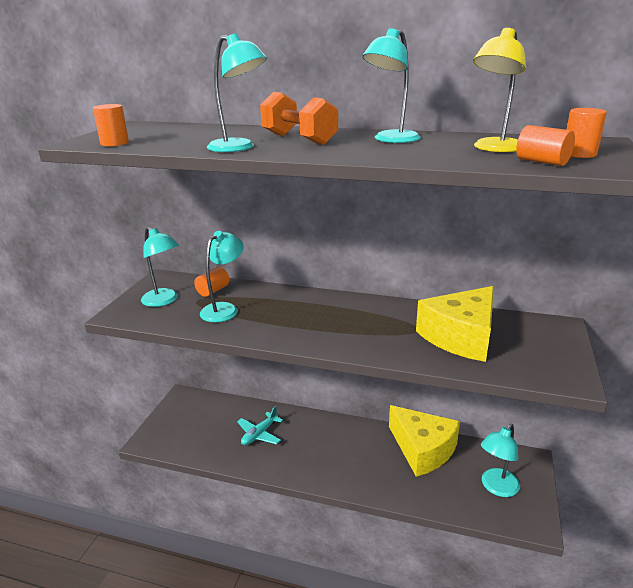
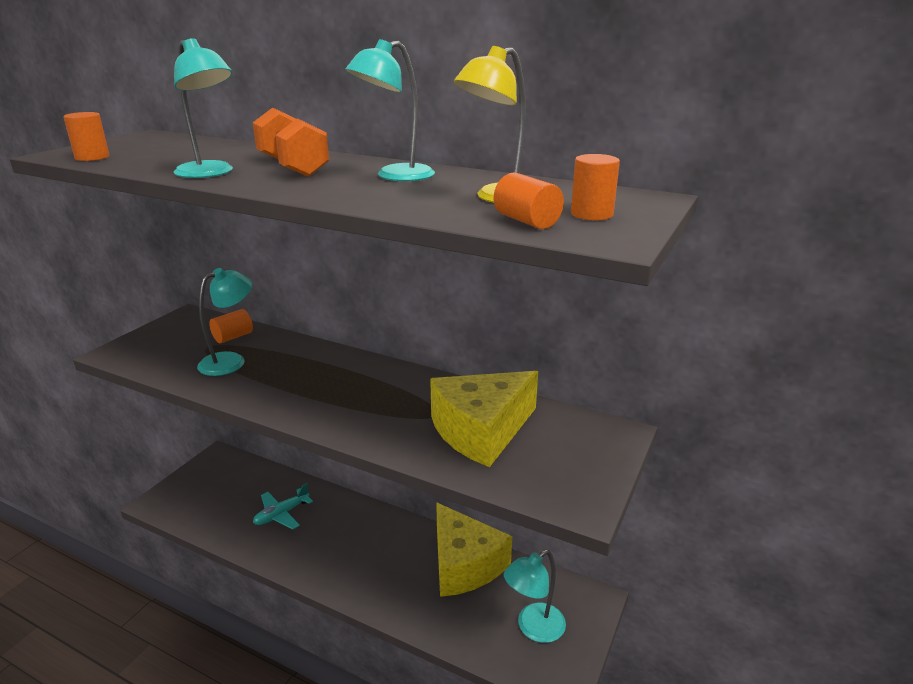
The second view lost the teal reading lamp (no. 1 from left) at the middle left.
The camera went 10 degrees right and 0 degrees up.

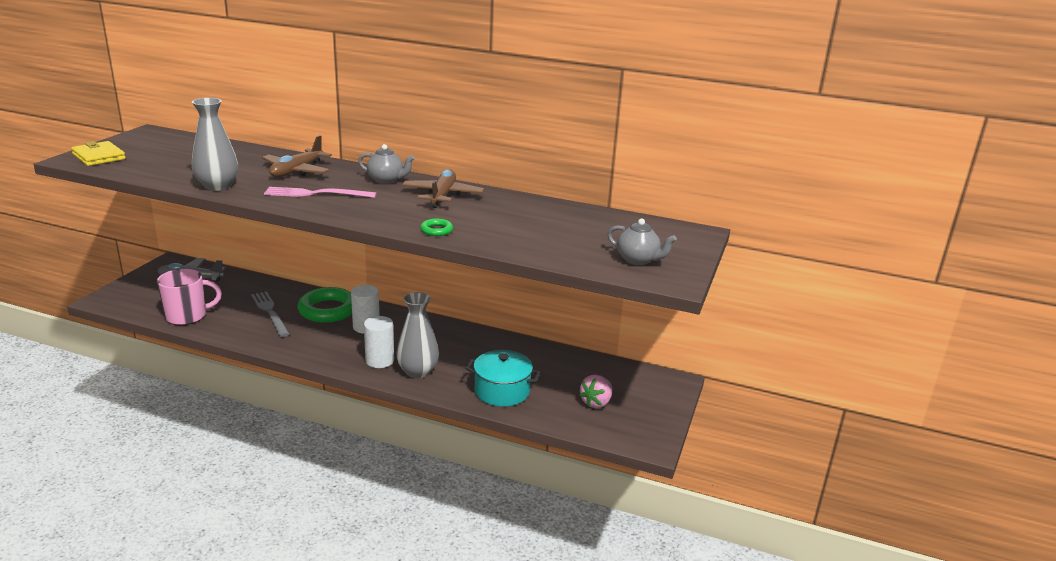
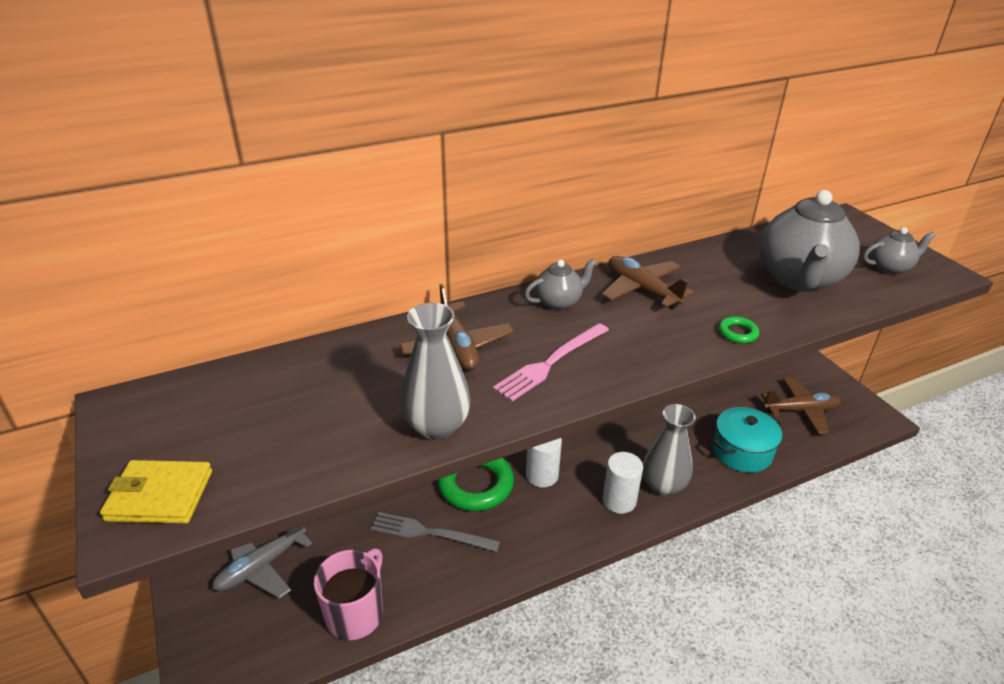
Where the rose-pink strawberry stood at the bottom centre, the dark brown plane (no. 3 from left) came to stand at the middle right.
The second view gained the gray tea pot (no. 2 from left) at the middle right.
The camera went 45 degrees left and 10 degrees up.

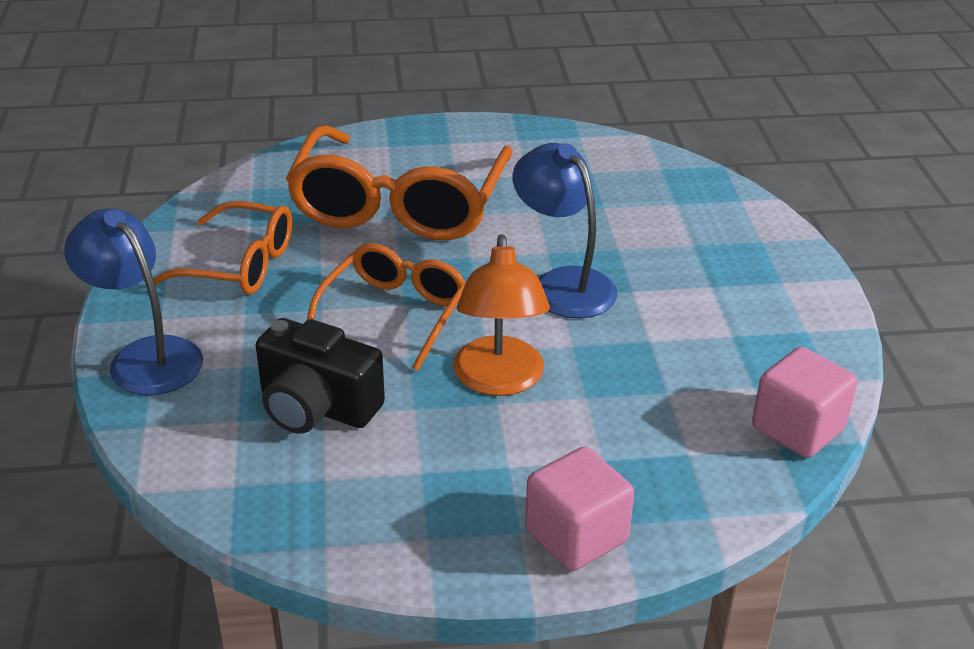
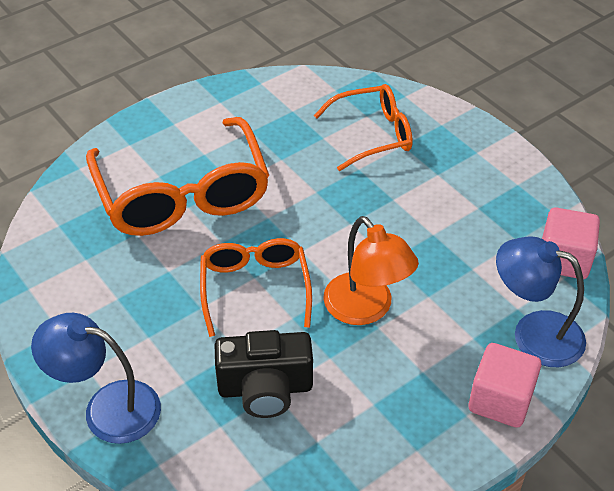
The royal blue reading lamp (no. 2 from left) ended up elsewhere, having gone from the centre to the middle right.
The orange-coloured spectacles (no. 1 from left in the first image) ended up elsewhere, having gone from the middle left to the top centre.
The camera went 30 degrees left and 10 degrees up.

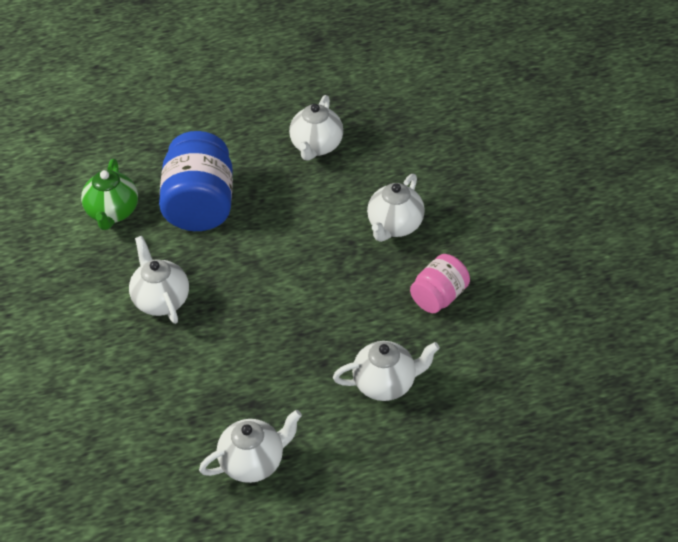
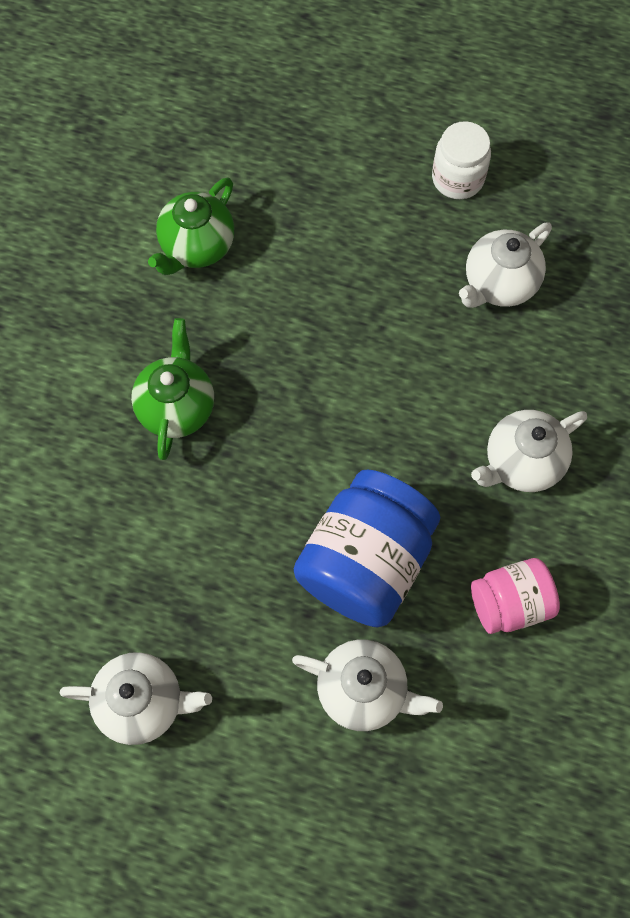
The royal blue jam jar ended up elsewhere, having gone from the middle left to the centre.
What was the white tea pot (no. 1 from left) at the middle left turned into the emerald tea pot (no. 1 from left) at the middle left.
The second view gained the white jam jar at the top right.
The camera went 30 degrees right and 20 degrees up.

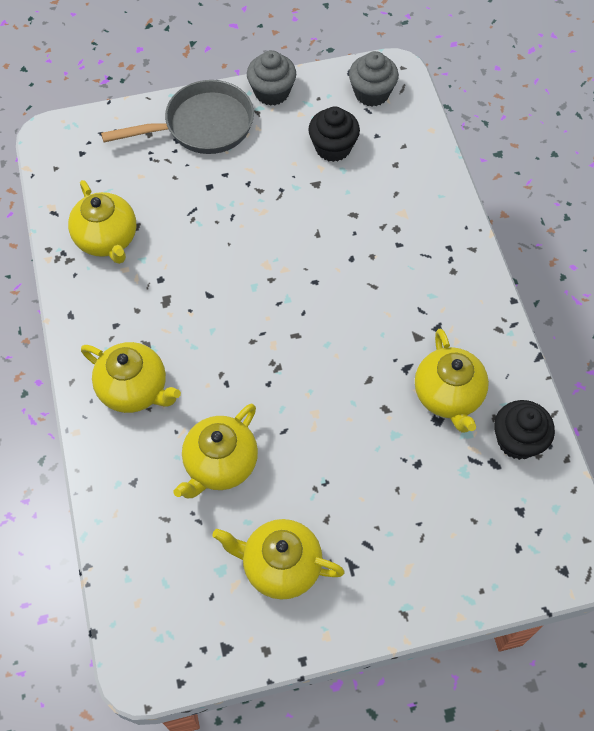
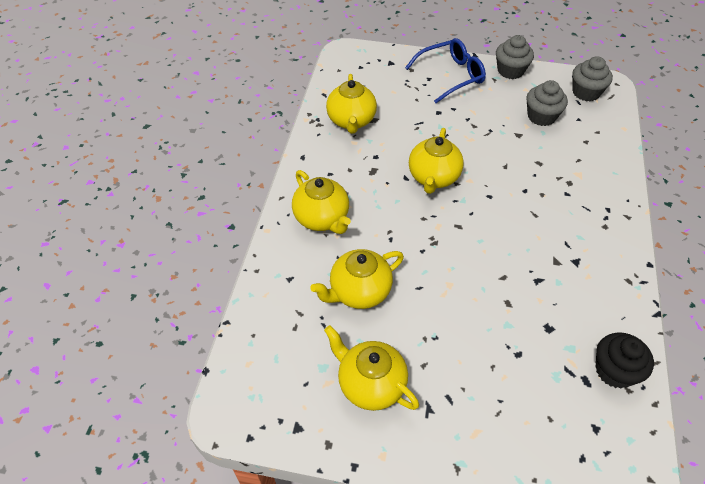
Where the gray frying pan stood at the top left, the royal blue spectacles came to stand at the top centre.
What was the ebony muffin (no. 1 from left) at the top centre turned into the gray muffin (no. 2 from left) at the top right.
The golden tea pot (no. 5 from left) ended up elsewhere, having gone from the middle right to the top centre.
The camera went 25 degrees right and 10 degrees down.

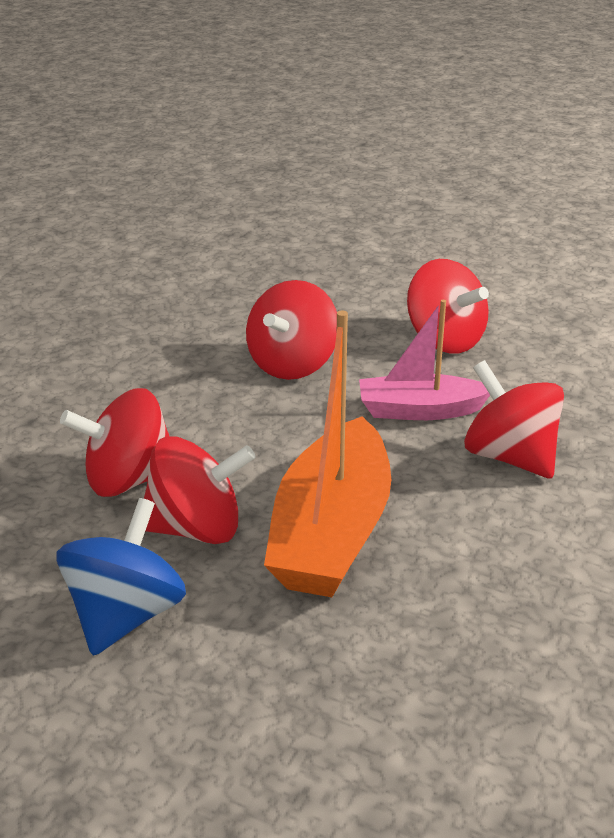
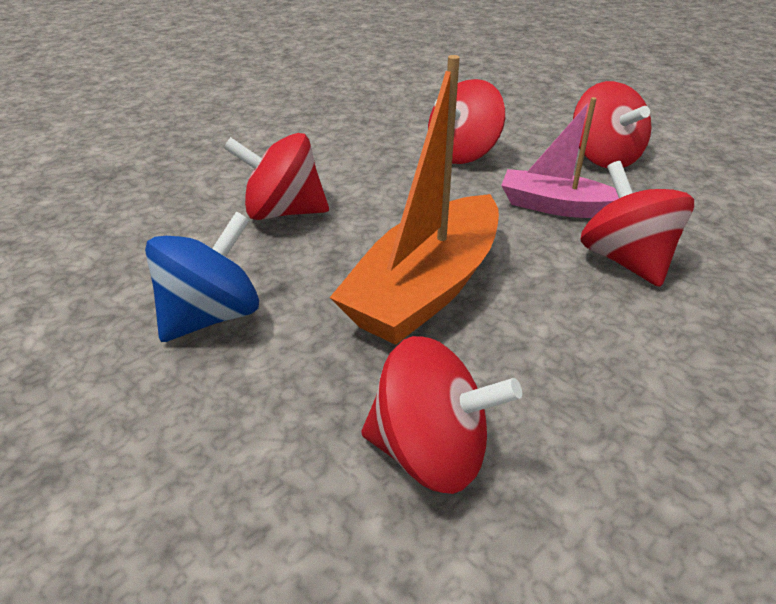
The scarlet whirligig (no. 2 from left) ended up elsewhere, having gone from the middle left to the bottom centre.
The camera went 20 degrees right and 5 degrees up.

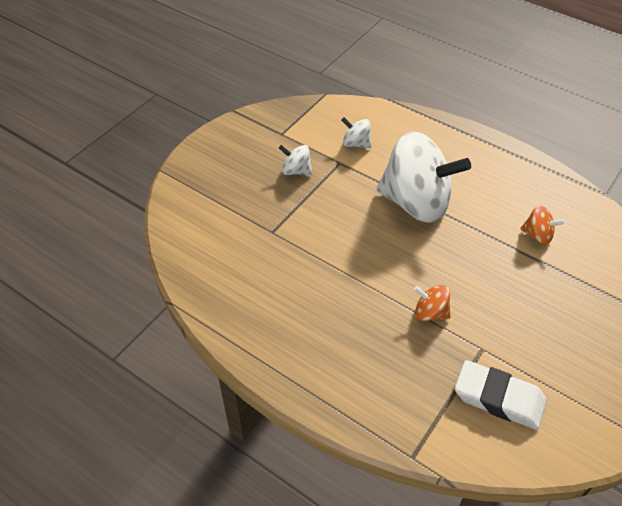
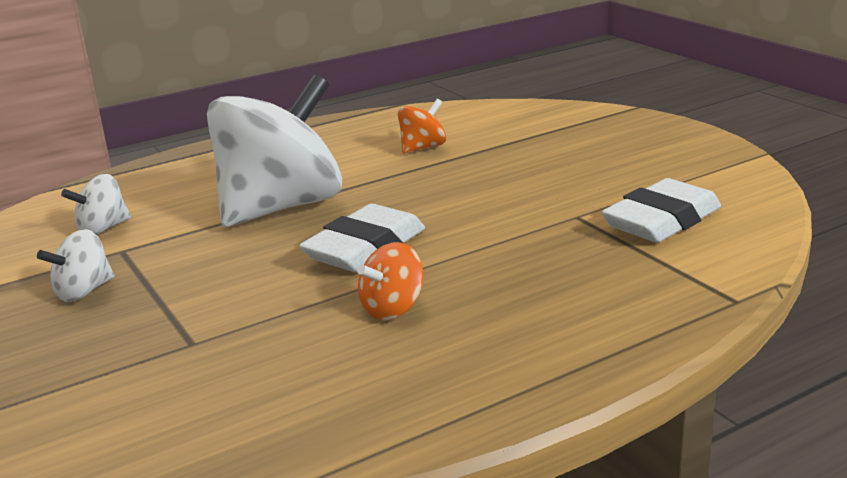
The orange-coloured whirligig (no. 1 from left) ended up elsewhere, having gone from the middle right to the centre.
The second view gained the white eraser (no. 1 from left) at the centre.
The camera went 65 degrees left and 25 degrees down.

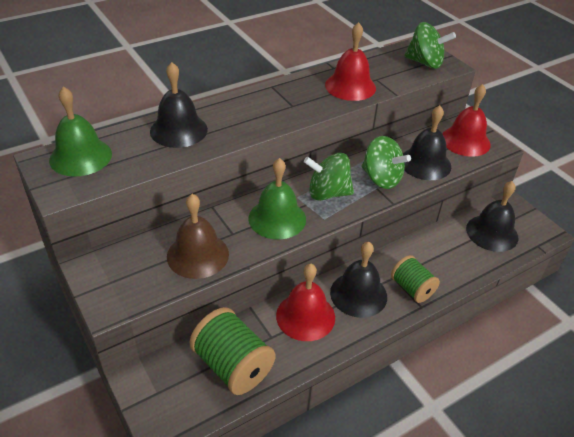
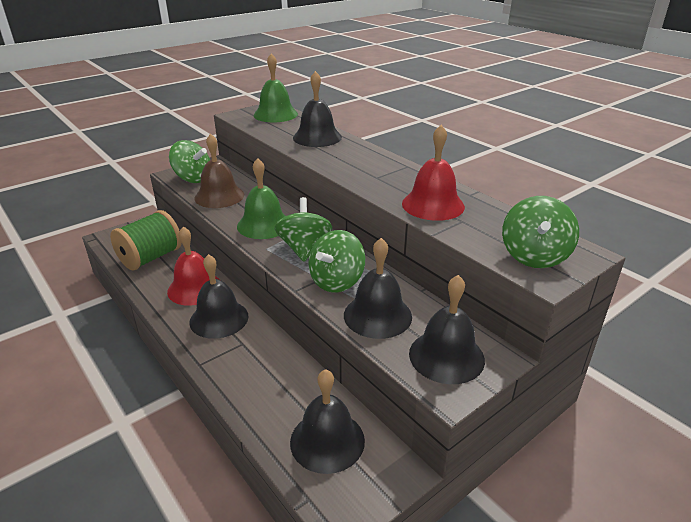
What was the scarlet bell (no. 3 from left) at the top right turned into the ebony bell (no. 5 from left) at the centre.
The second view lost the emerald bobbin (no. 2 from left) at the middle right.
The second view gained the emerald whirligig (no. 1 from left) at the top left.
The camera went 85 degrees right and 10 degrees down.

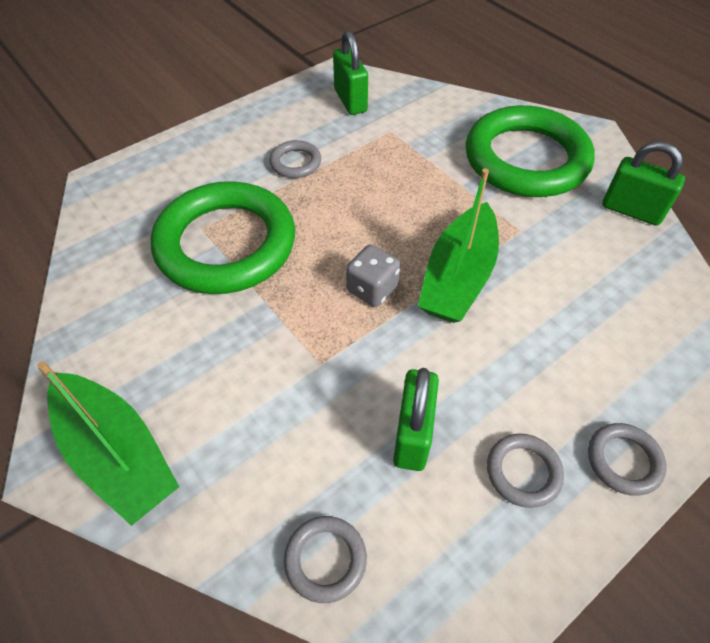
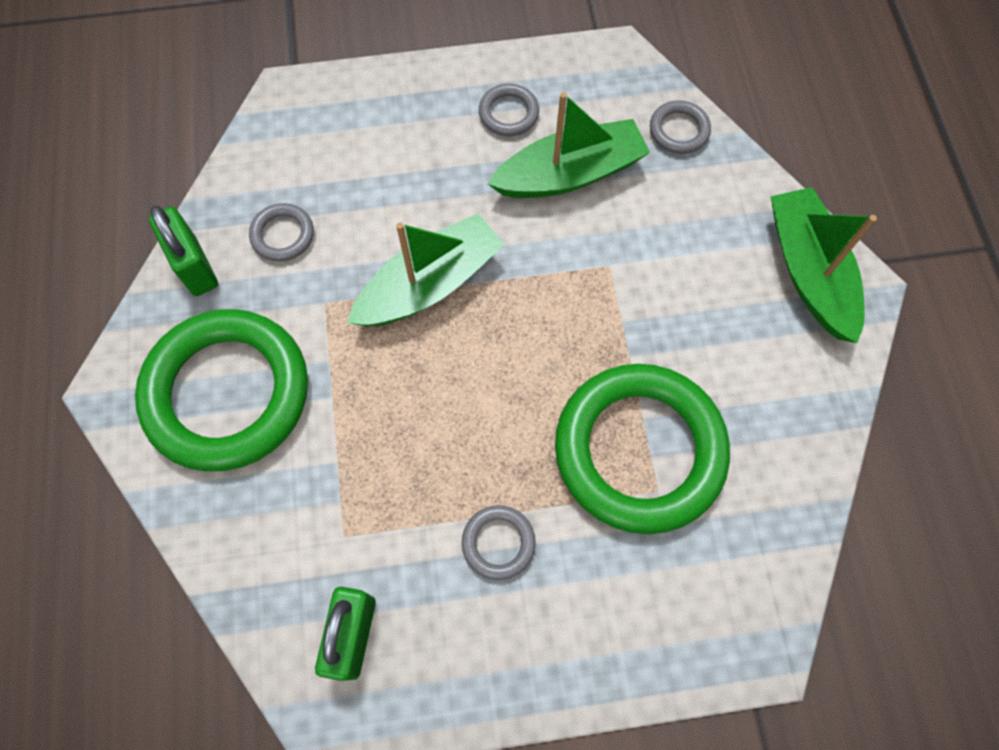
The second view lost the gray game die at the centre.
Where the emerald lock (no. 2 from left) stood at the centre, the emerald boat (no. 2 from left) came to stand at the top centre.
The gray hoop (no. 4 from left in the first image) ended up elsewhere, having gone from the bottom right to the top left.
The camera went 150 degrees left and 15 degrees up.

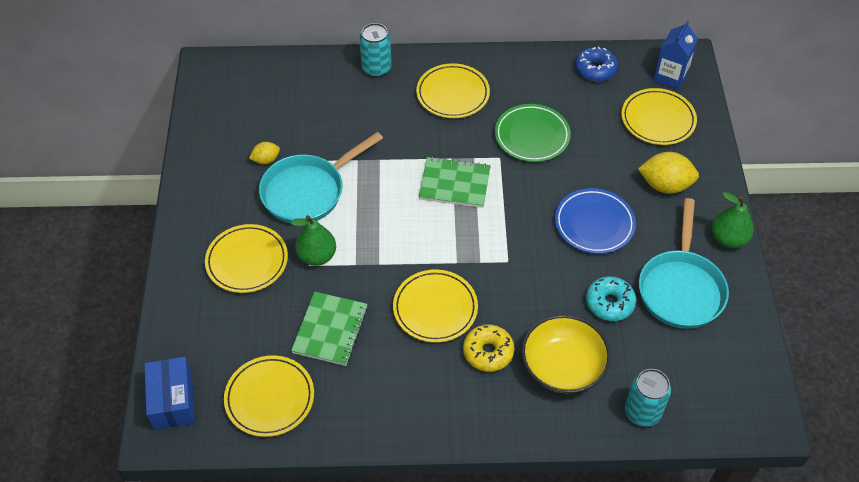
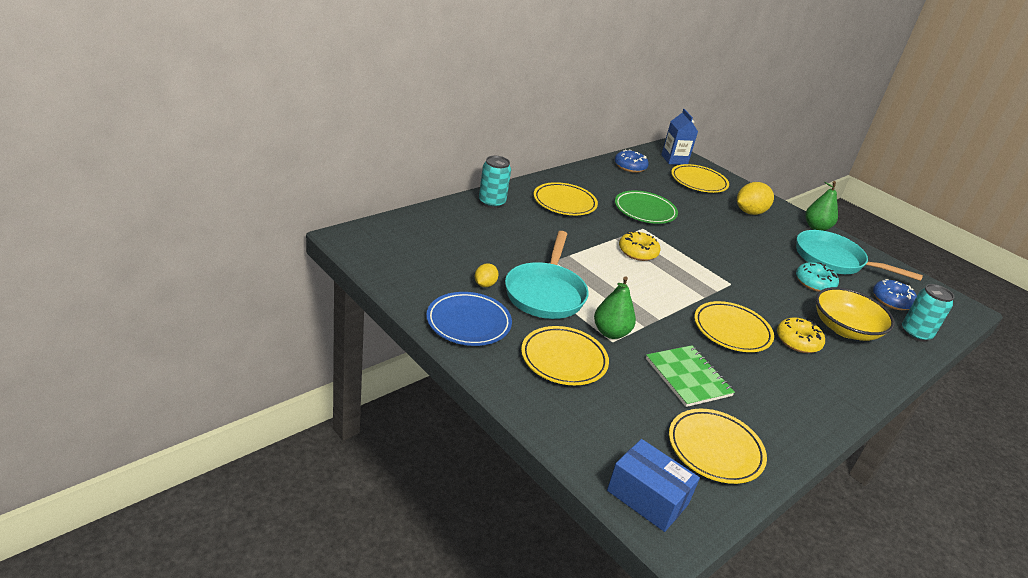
Where the emerald notebook (no. 2 from left) stood at the centre, the golden donut (no. 1 from left) came to stand at the centre.
The royal blue plate ended up elsewhere, having gone from the middle right to the centre.
The teal frying pan (no. 2 from left) at the middle right ended up facing another way, 150 degrees clockwise from before.
The second view gained the royal blue donut (no. 2 from left) at the middle right.
The camera went 45 degrees left and 20 degrees down.

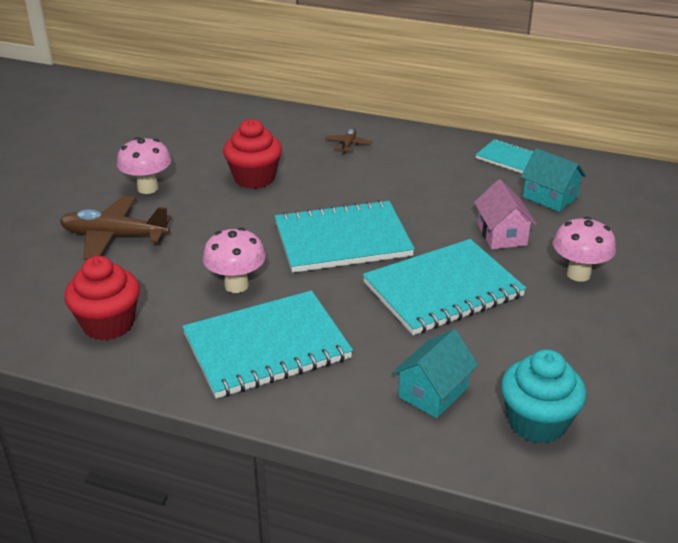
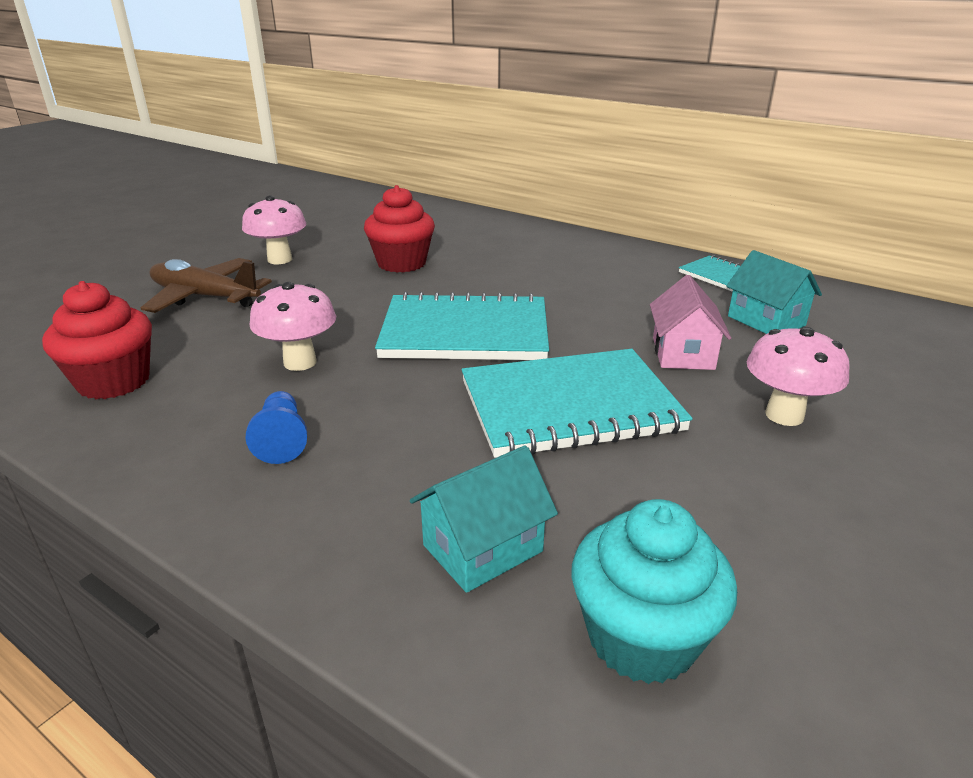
The second view lost the dark brown plane (no. 2 from left) at the top centre.
Where the teal notebook (no. 1 from left) stood at the centre, the royal blue pawn came to stand at the middle left.
The camera went 15 degrees right and 5 degrees down.

